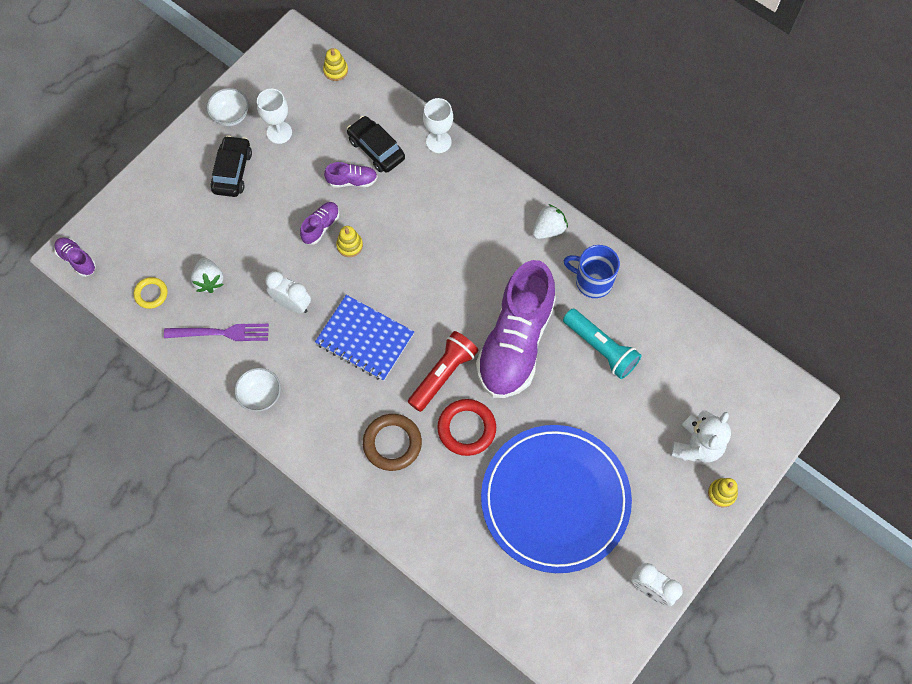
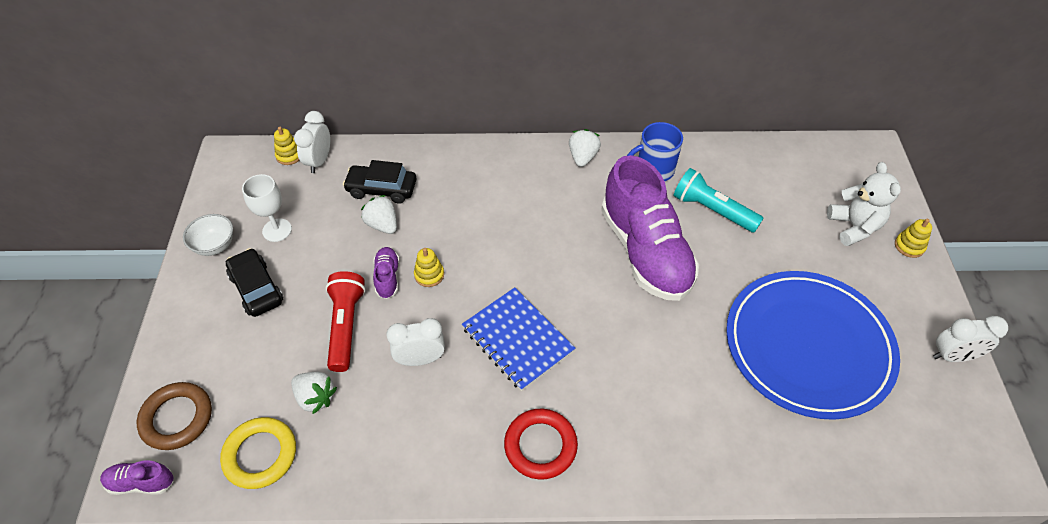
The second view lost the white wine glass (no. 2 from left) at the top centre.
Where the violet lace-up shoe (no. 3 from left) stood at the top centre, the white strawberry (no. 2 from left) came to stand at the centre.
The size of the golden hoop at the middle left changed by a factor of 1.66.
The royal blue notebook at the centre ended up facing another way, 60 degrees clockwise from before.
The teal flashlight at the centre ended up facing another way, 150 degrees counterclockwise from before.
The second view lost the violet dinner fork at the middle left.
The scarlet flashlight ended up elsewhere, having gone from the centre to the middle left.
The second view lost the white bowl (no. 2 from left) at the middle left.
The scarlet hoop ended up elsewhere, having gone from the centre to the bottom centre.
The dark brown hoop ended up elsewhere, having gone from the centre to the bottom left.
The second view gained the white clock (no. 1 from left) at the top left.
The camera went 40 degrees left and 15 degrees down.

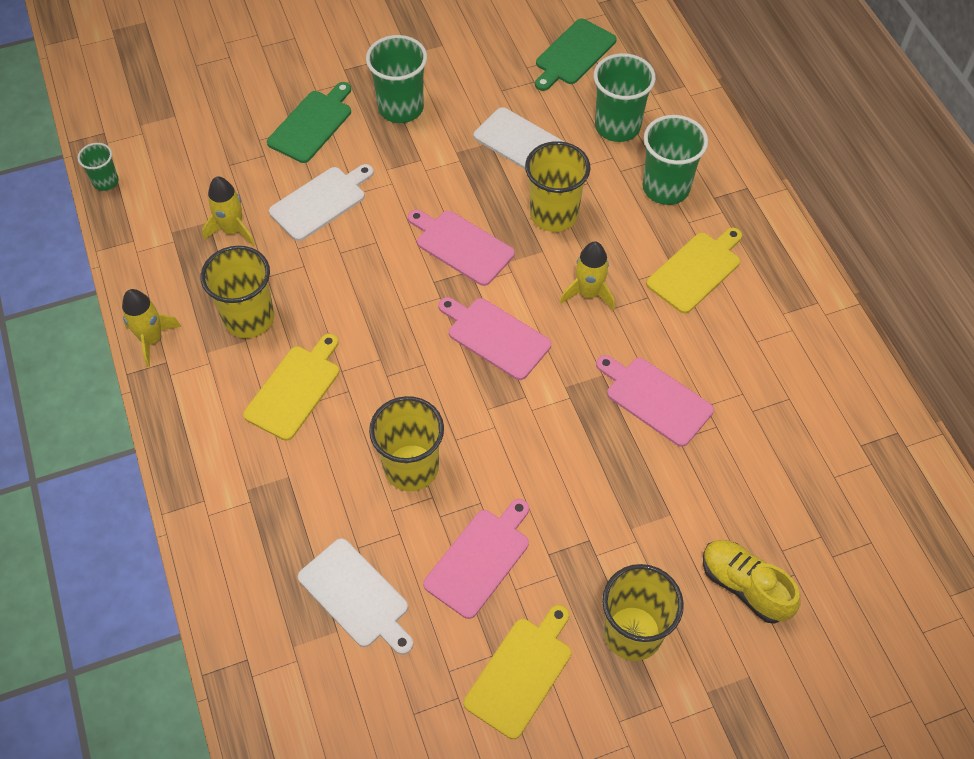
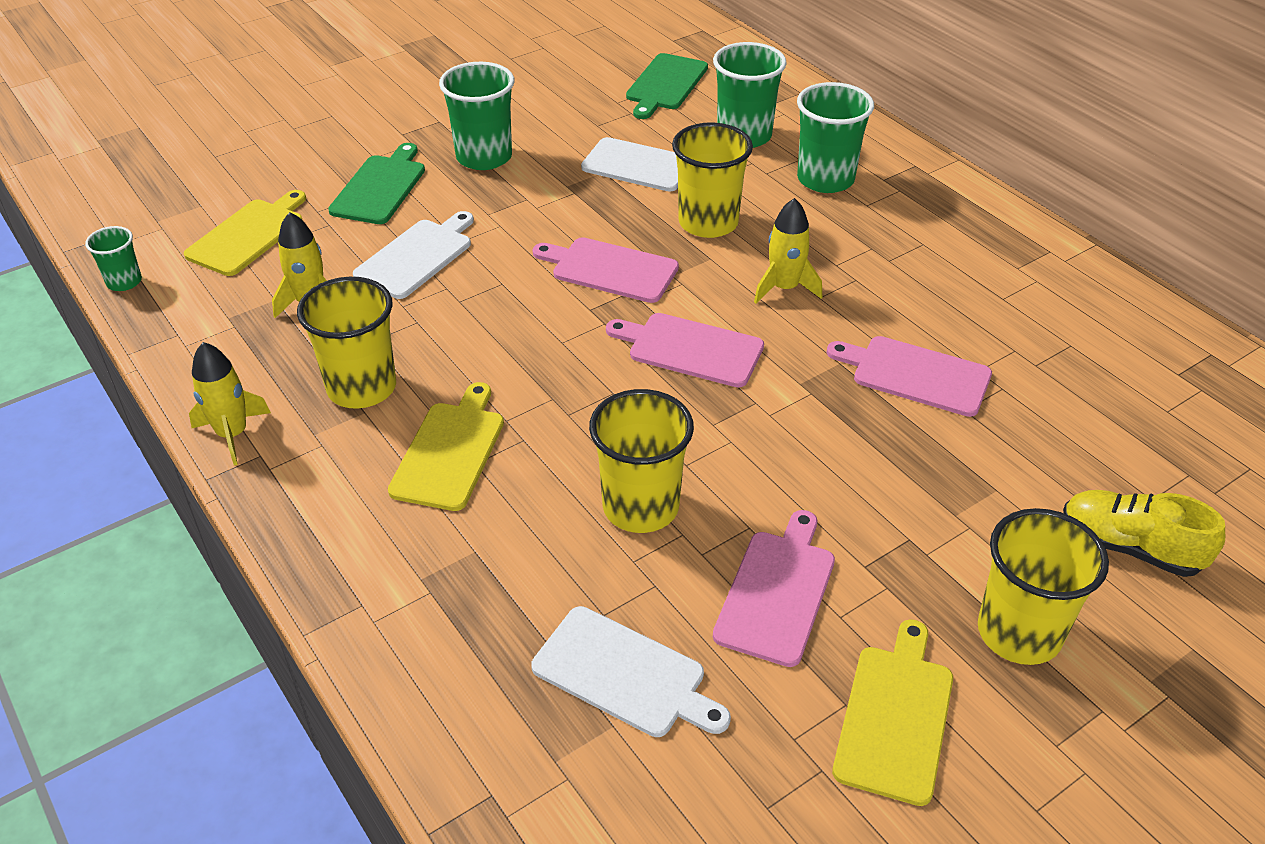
The golden cutting board (no. 3 from left in the first image) ended up elsewhere, having gone from the middle right to the top left.
The camera went 15 degrees left and 15 degrees down.

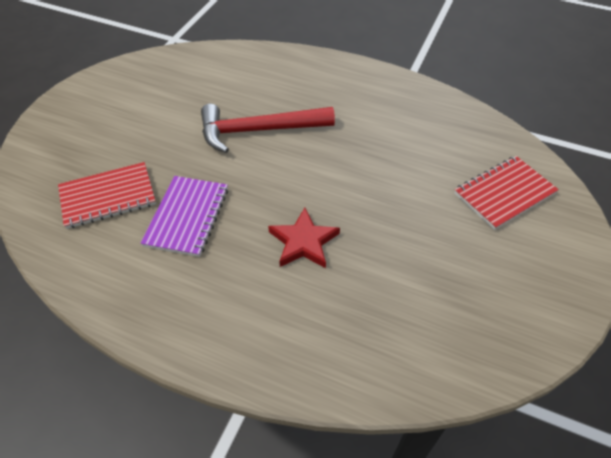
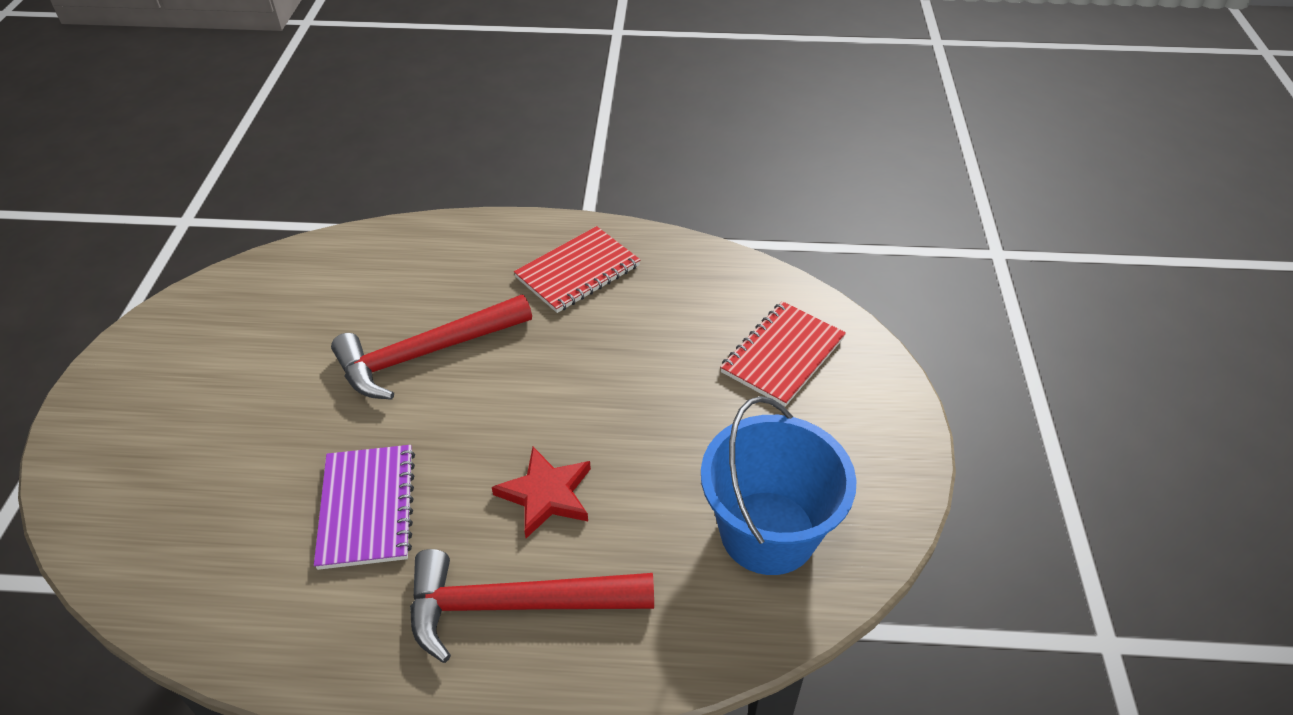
The scarlet notebook (no. 1 from left) ended up elsewhere, having gone from the middle left to the centre.
The second view gained the royal blue bucket at the bottom centre.
The second view gained the scarlet claw hammer (no. 2 from left) at the bottom centre.
The camera went 20 degrees left and 5 degrees down.

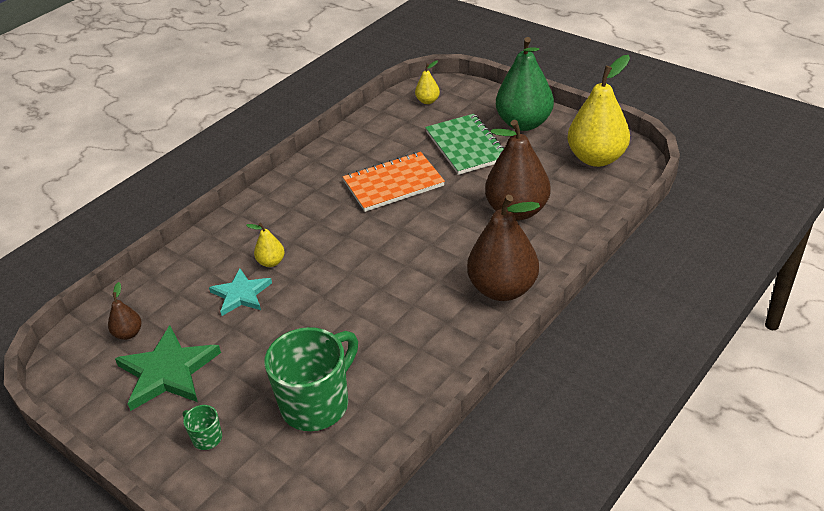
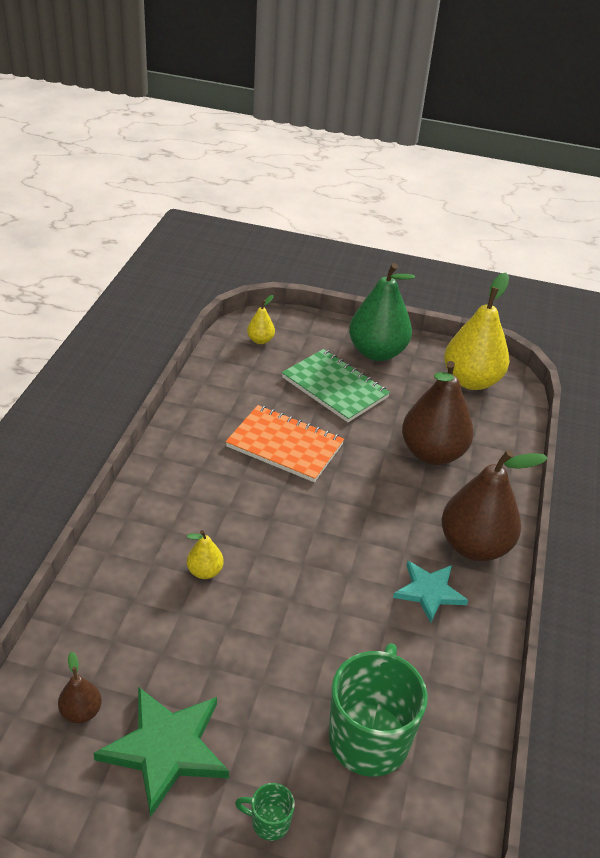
The orange-coloured notebook at the centre ended up facing another way, 75 degrees clockwise from before.
The teal star shape ended up elsewhere, having gone from the middle left to the bottom right.
The camera went 30 degrees left and 0 degrees up.

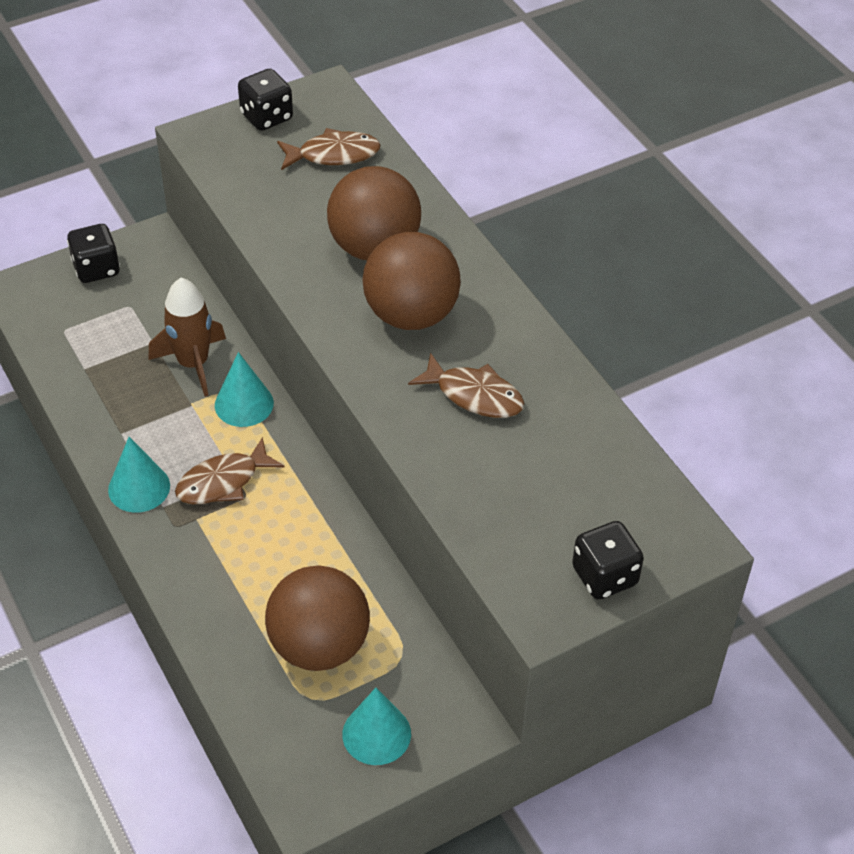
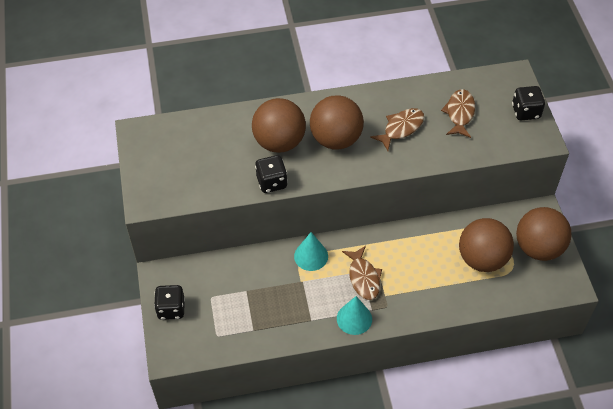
The ebony game die (no. 2 from left) ended up elsewhere, having gone from the top left to the centre.
The dark brown fish (no. 2 from left in the first image) ended up elsewhere, having gone from the top centre to the top right.
The second view lost the dark brown spaceship at the middle left.
Where the teal cone shape (no. 3 from left) stood at the bottom centre, the dark brown sphere (no. 4 from left) came to stand at the middle right.
The camera went 70 degrees left and 5 degrees up.

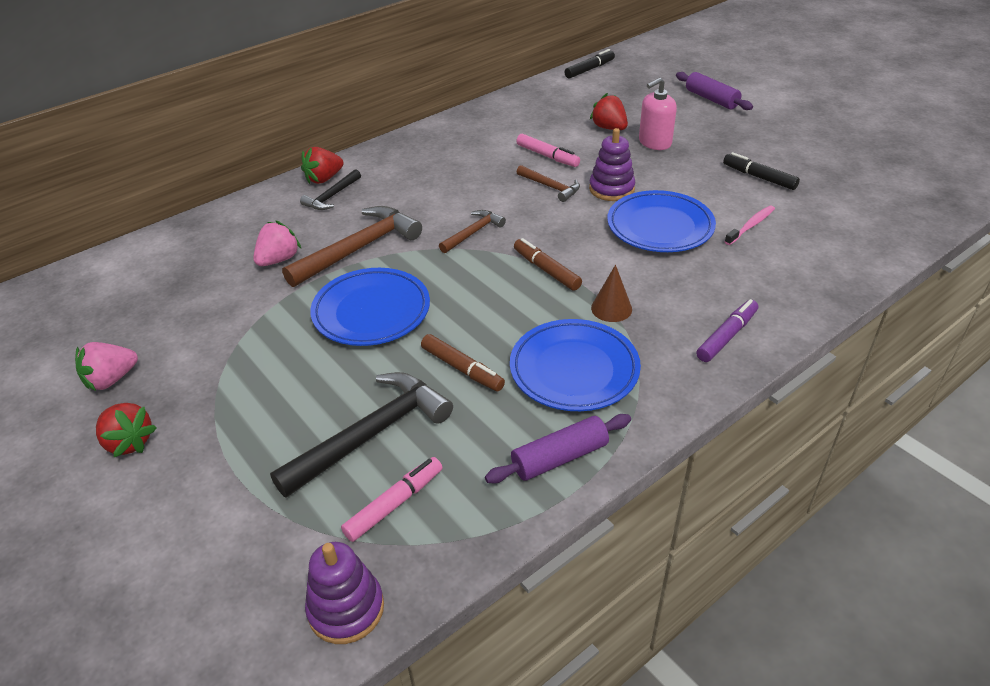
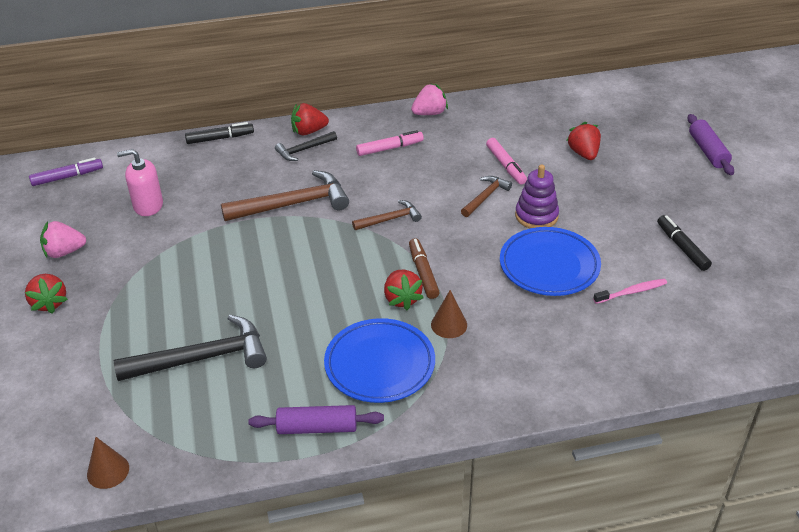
The ebony felt pen (no. 1 from left) ended up elsewhere, having gone from the top centre to the top left.
The rose-pink soap pump ended up elsewhere, having gone from the top centre to the middle left.
The dark brown claw hammer (no. 3 from left) at the top centre ended up facing another way, 120 degrees counterclockwise from before.
The rose-pink strawberry (no. 2 from left) ended up elsewhere, having gone from the middle left to the top centre.
The second view lost the royal blue plate (no. 1 from left) at the centre.
The violet felt pen ended up elsewhere, having gone from the middle right to the top left.
The second view lost the dark brown felt pen (no. 1 from left) at the centre.
The rose-pink felt pen (no. 1 from left) ended up elsewhere, having gone from the bottom centre to the top centre.
Where the violet stacking rings (no. 1 from left) stood at the bottom centre, the dark brown cone shape (no. 1 from left) came to stand at the bottom left.
The second view gained the scarlet strawberry (no. 3 from left) at the centre.
The camera went 25 degrees right and 0 degrees up.

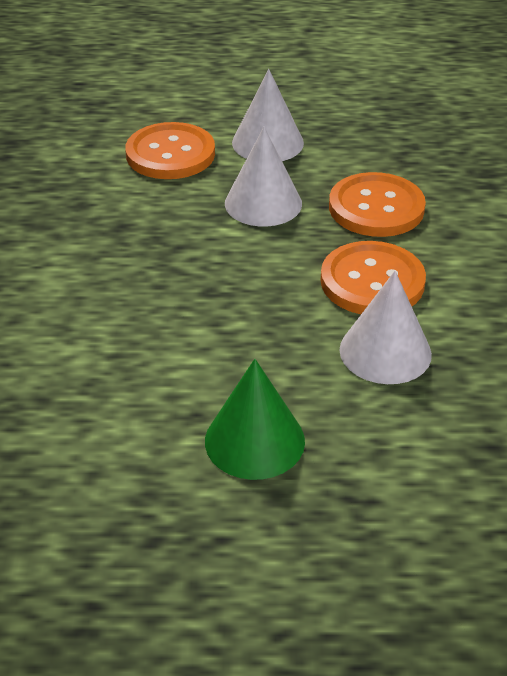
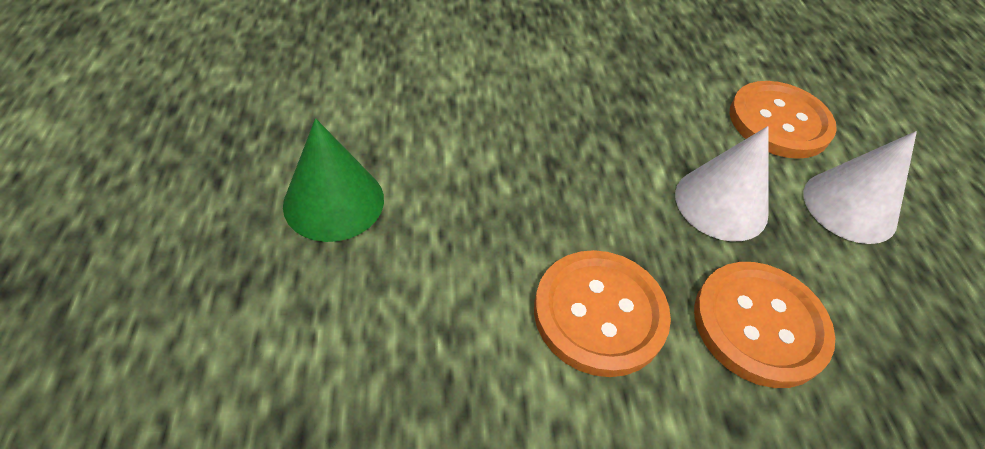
The second view lost the white cone shape (no. 3 from left) at the middle right.
The camera went 80 degrees right and 10 degrees up.

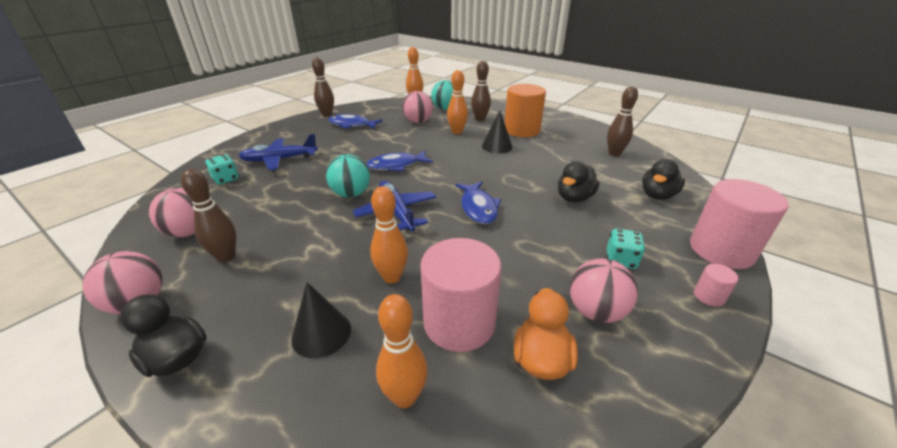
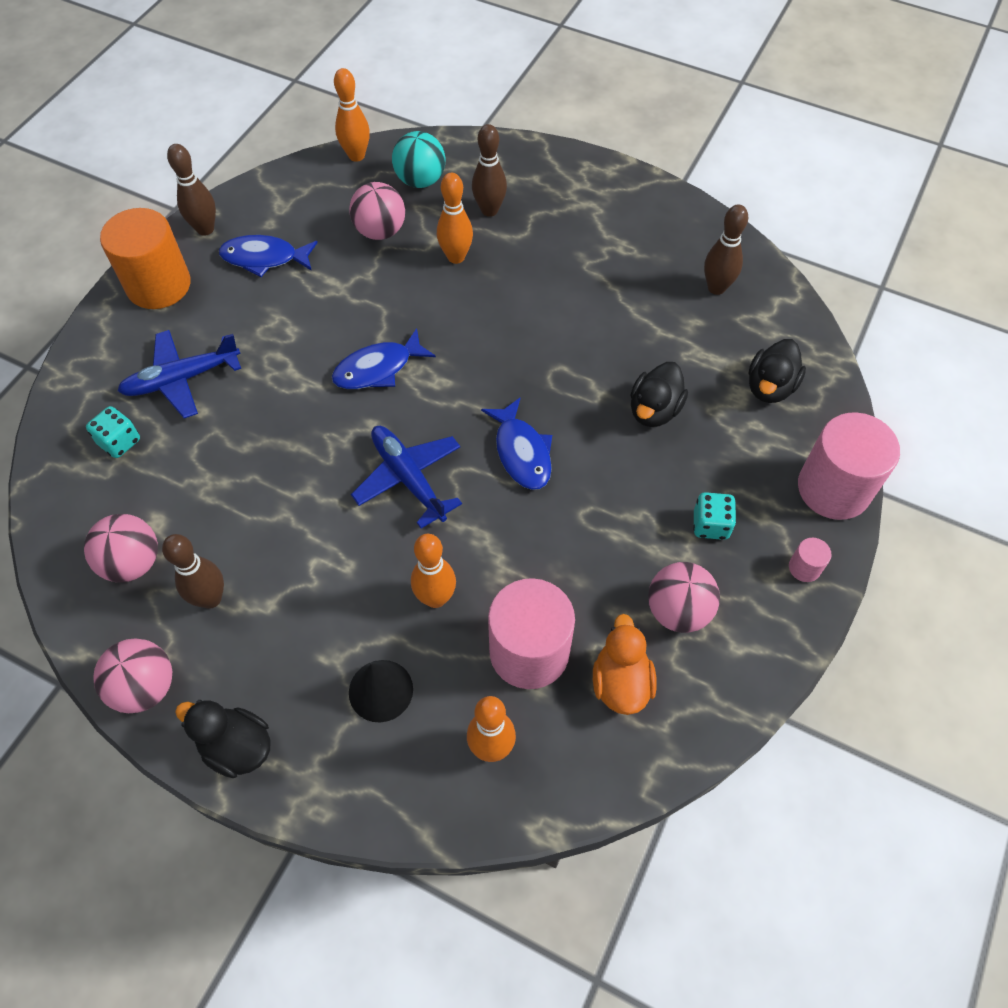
The orange-coloured solid cylinder ended up elsewhere, having gone from the top centre to the top left.
The second view lost the ebony cone shape (no. 2 from left) at the top centre.
The second view lost the teal sphere (no. 1 from left) at the centre.
The camera went 10 degrees left and 25 degrees up.

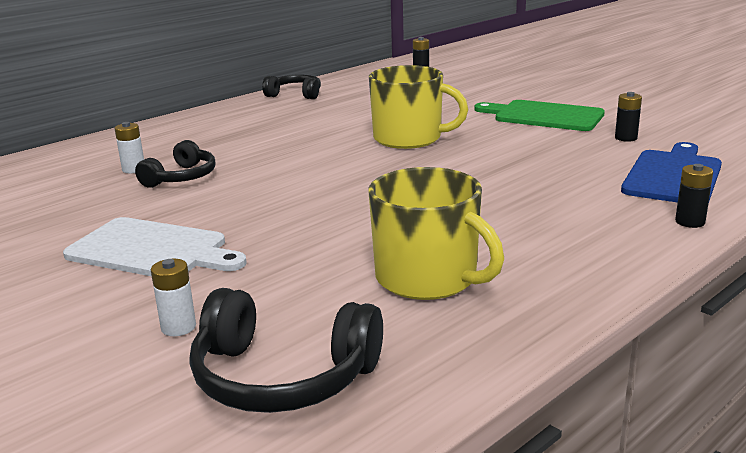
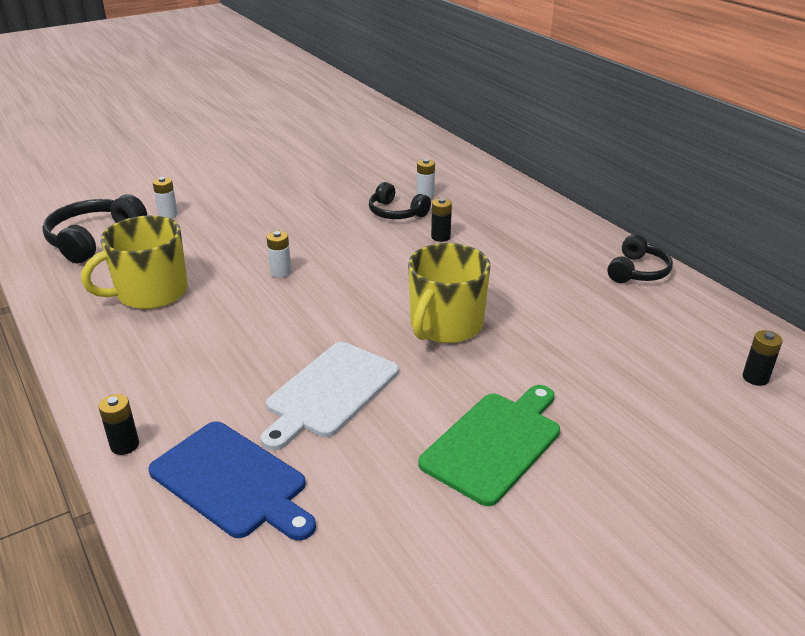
The ebony AA battery (no. 2 from left) ended up elsewhere, having gone from the top right to the centre.
The white cutting board ended up elsewhere, having gone from the middle left to the centre.
The second view gained the white AA battery (no. 2 from left) at the centre.
The camera went 100 degrees right and 10 degrees up.

